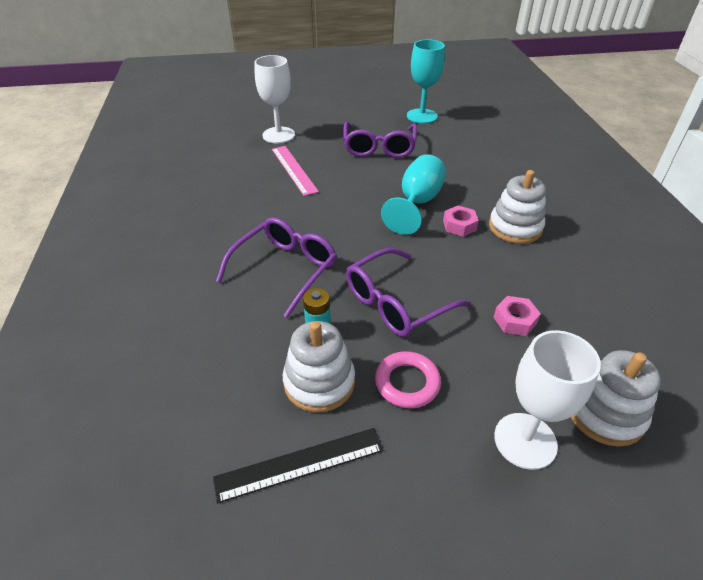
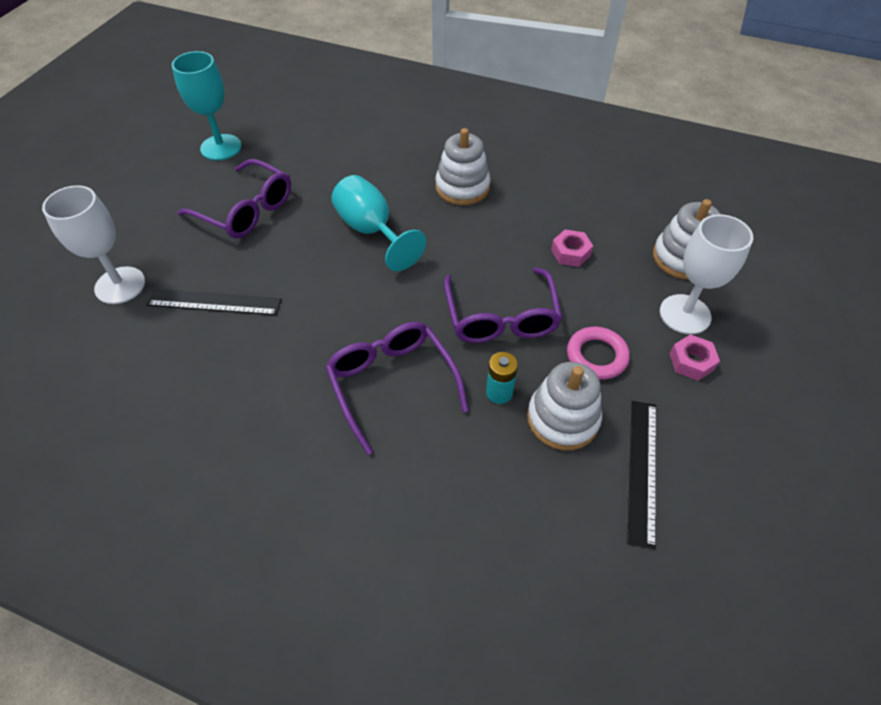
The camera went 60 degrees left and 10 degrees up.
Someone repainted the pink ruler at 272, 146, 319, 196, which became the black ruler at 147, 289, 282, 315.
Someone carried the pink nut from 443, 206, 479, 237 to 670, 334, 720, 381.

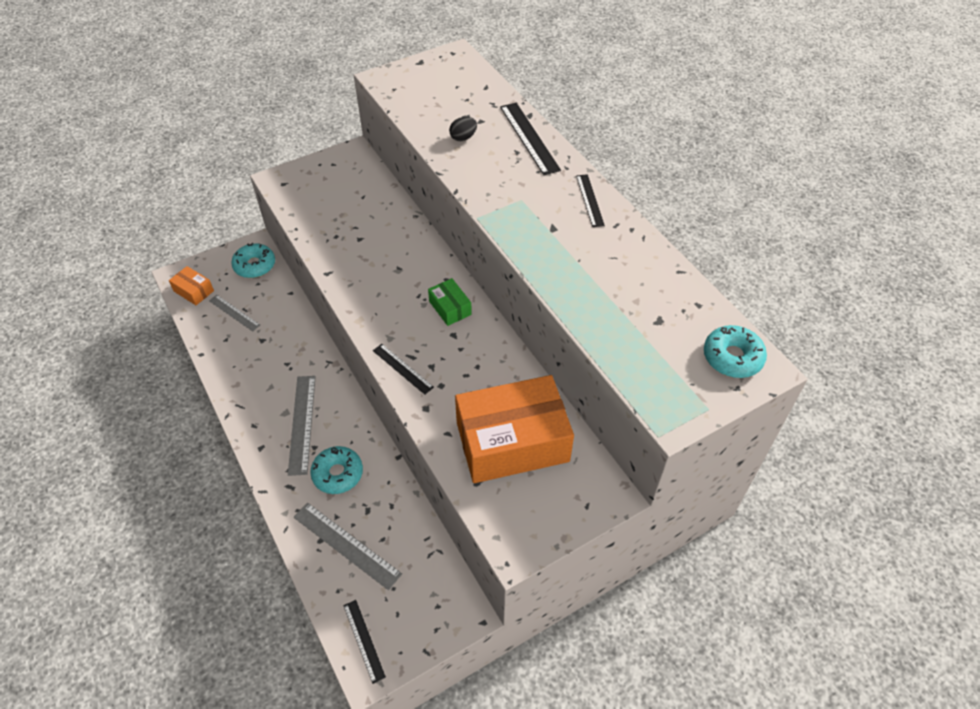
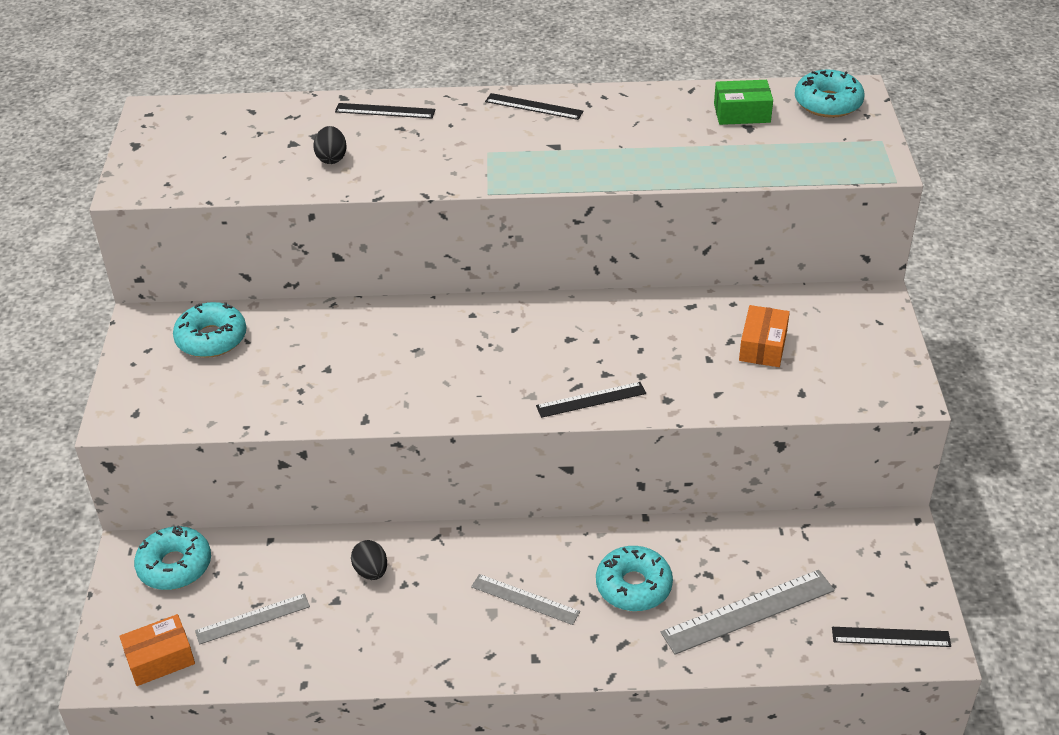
The camera went 60 degrees left and 10 degrees down.
Someone scaled the black ruler at 500, 103, 561, 175 by 0.62.
Someone carried the green box from 428, 278, 472, 326 to 714, 80, 773, 125.
Someone scaled the orange box at 455, 375, 574, 483 by 0.43.
Someone scaled the grey ruler at 288, 376, 316, 476 by 0.62.
Someone put down the turquoise donut at 173, 302, 247, 358.
Someone put down the black egg at 351, 540, 387, 580.

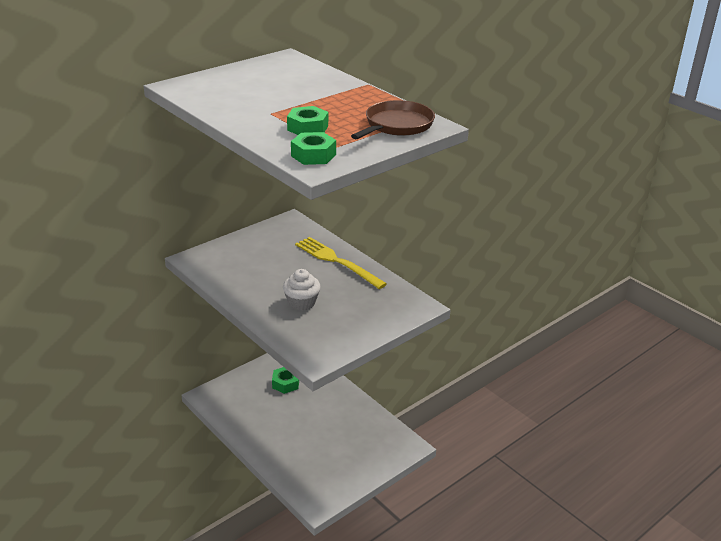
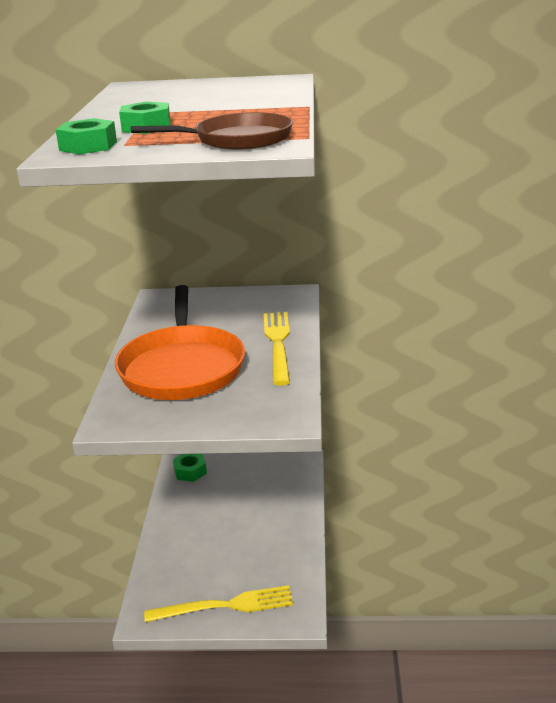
The camera went 45 degrees right and 5 degrees down.
Someone swapped the white cupcake at 283, 269, 320, 311 for the orange pan at 115, 285, 245, 400.
Someone carried the green nut from 272, 367, 299, 394 to 173, 454, 207, 482.
Someone put down the yellow fork at 144, 585, 293, 622.

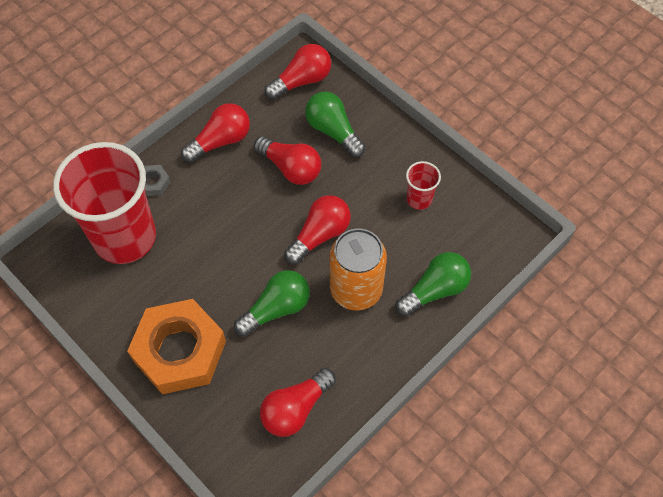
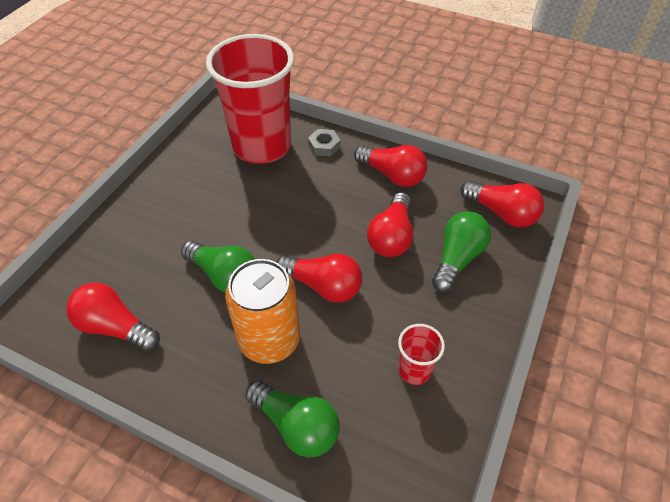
The camera went 70 degrees right and 10 degrees down.
Someone took away the orange nut at 127, 299, 226, 394.

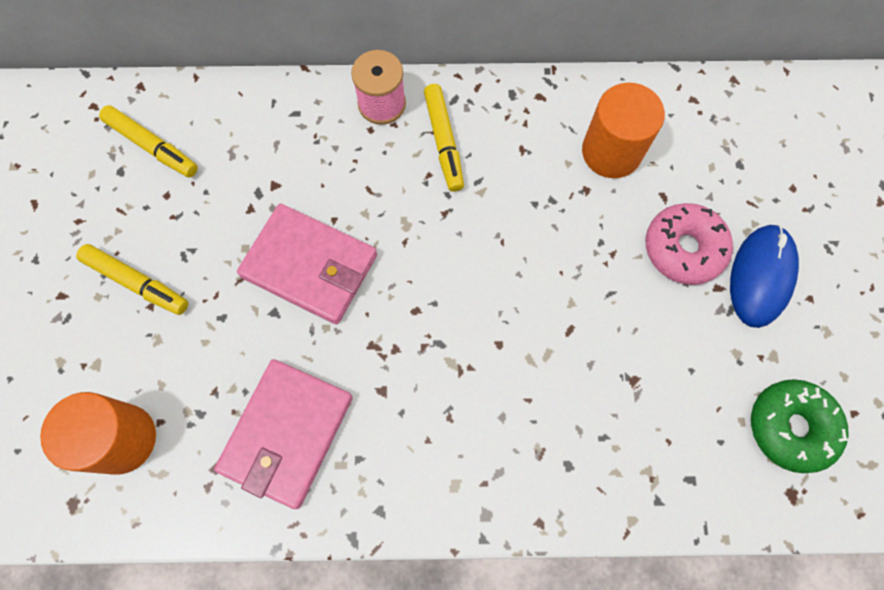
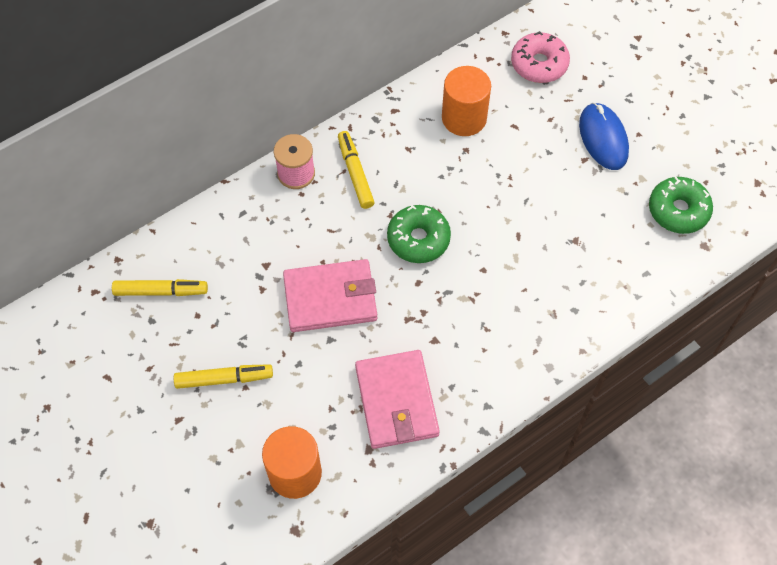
The camera went 35 degrees left and 10 degrees down.
Someone rotated the yellow marker at 424, 84, 464, 192 by 150 degrees counterclockwise.
Someone carried the pink donut from 646, 203, 733, 285 to 511, 31, 570, 83.
Someone put down the green donut at 387, 205, 451, 263.

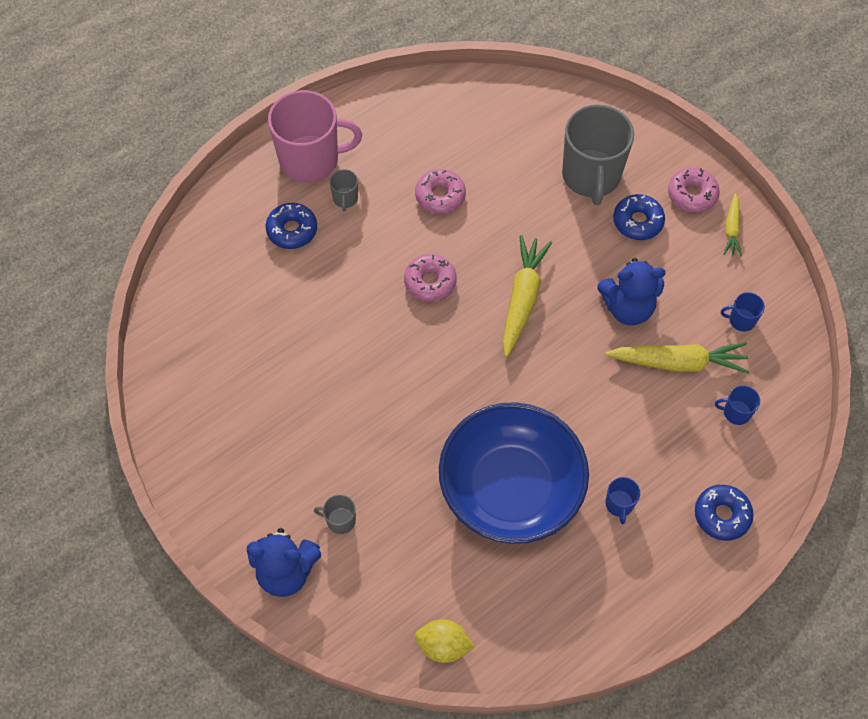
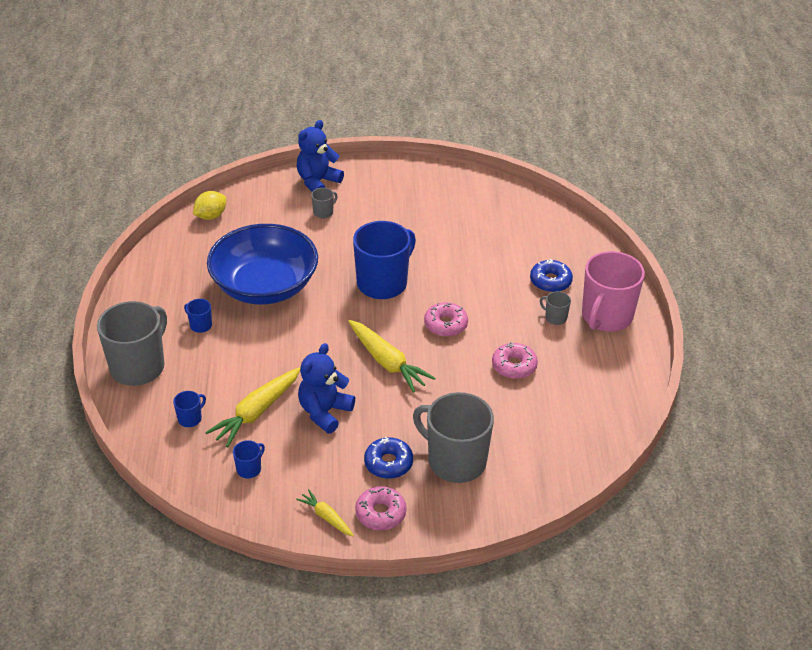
The camera went 125 degrees right and 20 degrees down.
Someone swapped the blue donut at 695, 485, 754, 541 for the grey mug at 97, 301, 167, 386.
Someone put down the blue mug at 353, 221, 416, 299.

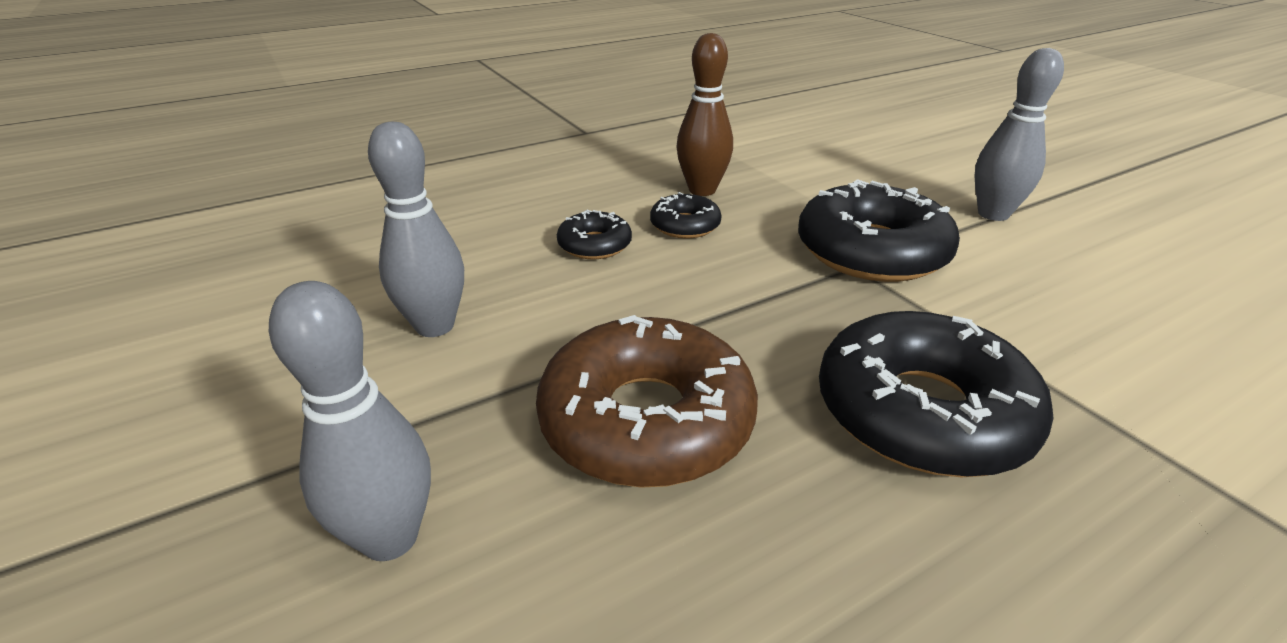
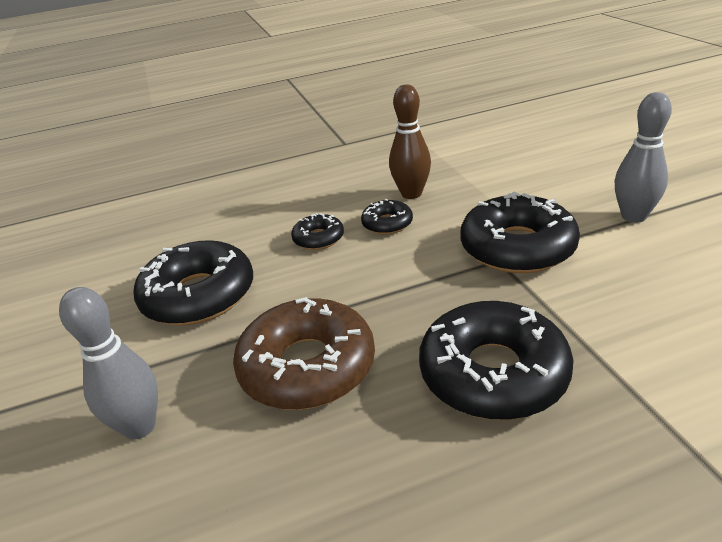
The camera went 15 degrees right and 0 degrees up.
Someone swapped the grey bowling pin at 368, 122, 464, 337 for the black donut at 133, 240, 253, 325.

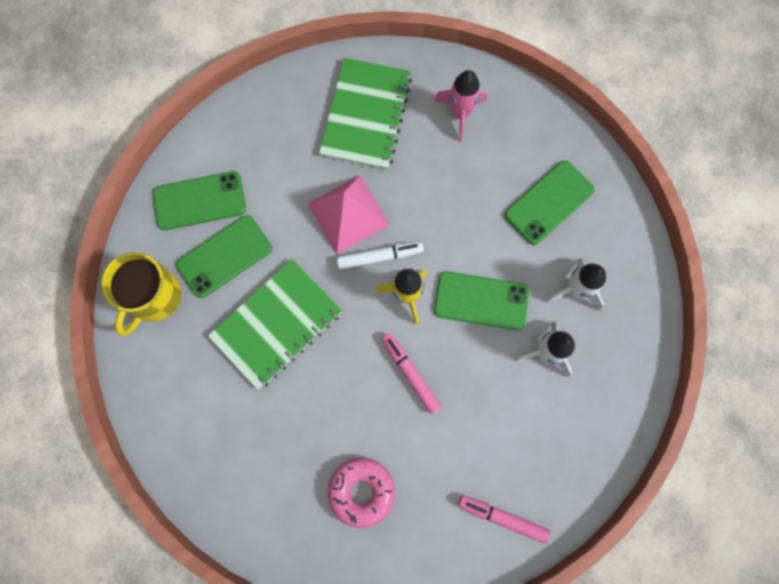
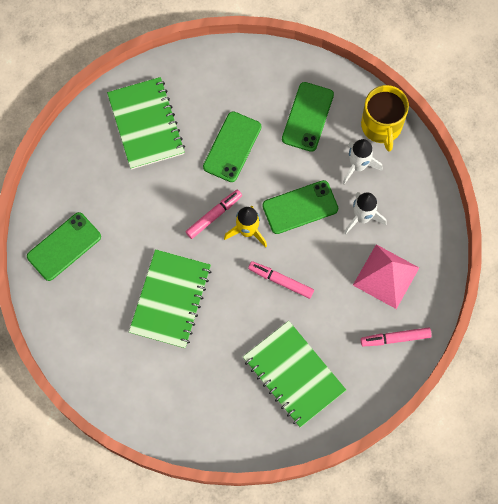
The camera went 30 degrees left and 5 degrees down.
Someone took away the pink rocket at 434, 70, 487, 142.
Someone carried the pink pyramid from 308, 175, 390, 254 to 353, 244, 419, 309.
Someone carried the green phone from 176, 215, 272, 298 to 203, 111, 261, 182.
Someone repainted the white marker at 336, 241, 424, 270, which became the pink marker at 185, 190, 242, 239.
Someone carried the yellow mug from 101, 252, 182, 336 to 361, 85, 409, 151.
Someone swapped the pink donut at 328, 458, 395, 528 for the green notebook at 243, 321, 346, 427.

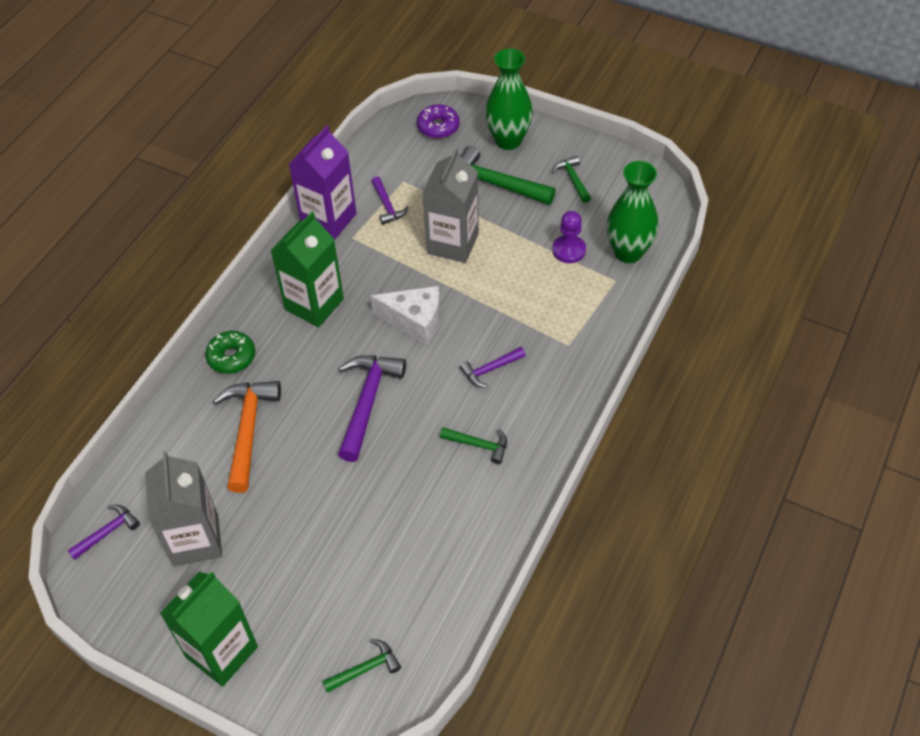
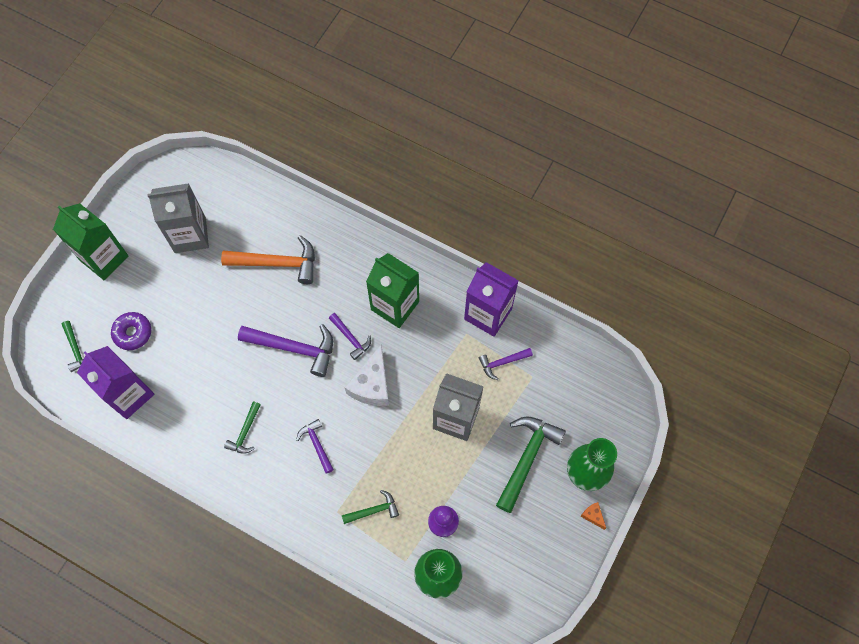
The camera went 90 degrees right and 15 degrees up.
Someone carried the purple donut from 417, 104, 460, 139 to 111, 312, 151, 350.
Someone carried the green hammer from 552, 156, 591, 203 to 342, 490, 399, 524.
Someone took away the green donut at 205, 331, 255, 374.
Someone carried the purple hammer from 68, 505, 140, 560 to 329, 313, 371, 360.
Someone put down the purple carton at 77, 346, 154, 419.
Someone put down the orange cheese at 580, 502, 606, 530.

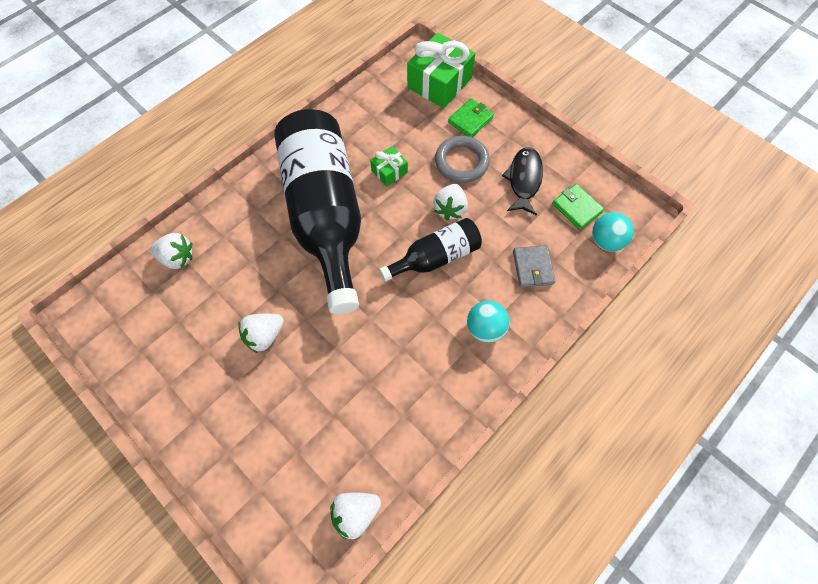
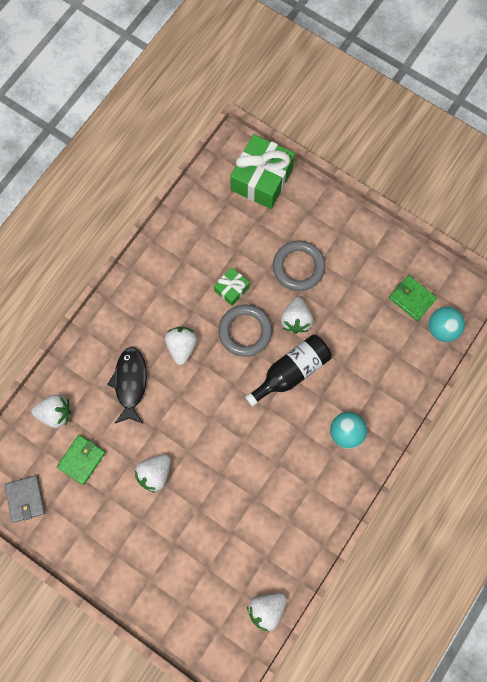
The camera went 10 degrees left and 10 degrees up.
Someone carried the green wallet from 448, 98, 494, 137 to 57, 435, 106, 485.
Someone swapped the black bottle at 274, 109, 361, 314 for the white strawberry at 165, 326, 197, 365.
Someone carried the black fish from 502, 147, 543, 216 to 107, 347, 147, 424.
Someone carried the grey wallet from 513, 245, 556, 287 to 5, 475, 46, 522.
Someone put down the grey ring at 218, 304, 272, 357.

